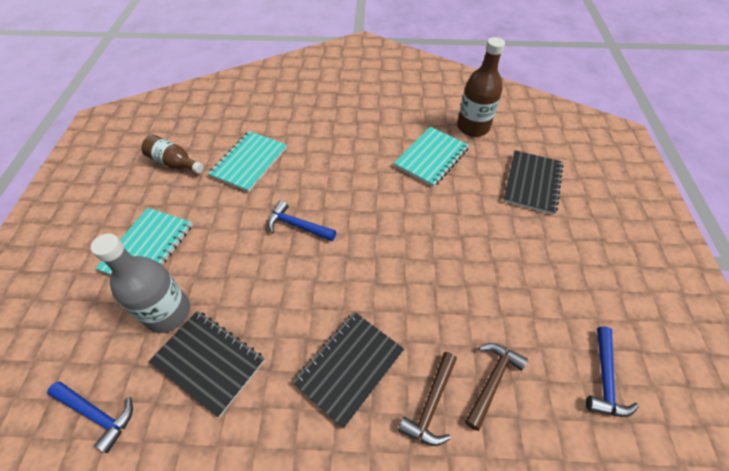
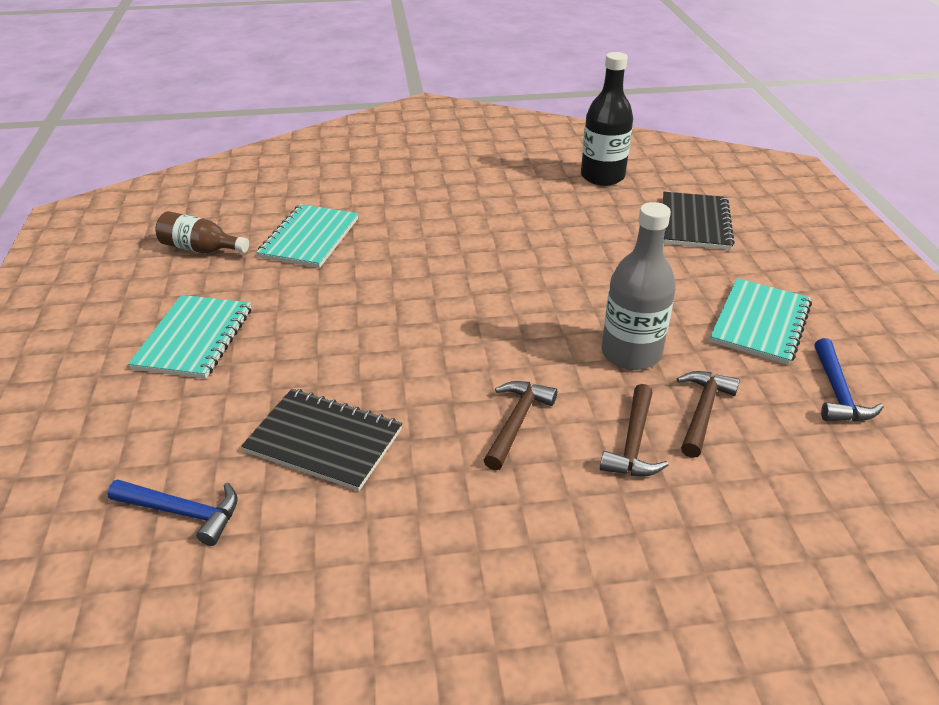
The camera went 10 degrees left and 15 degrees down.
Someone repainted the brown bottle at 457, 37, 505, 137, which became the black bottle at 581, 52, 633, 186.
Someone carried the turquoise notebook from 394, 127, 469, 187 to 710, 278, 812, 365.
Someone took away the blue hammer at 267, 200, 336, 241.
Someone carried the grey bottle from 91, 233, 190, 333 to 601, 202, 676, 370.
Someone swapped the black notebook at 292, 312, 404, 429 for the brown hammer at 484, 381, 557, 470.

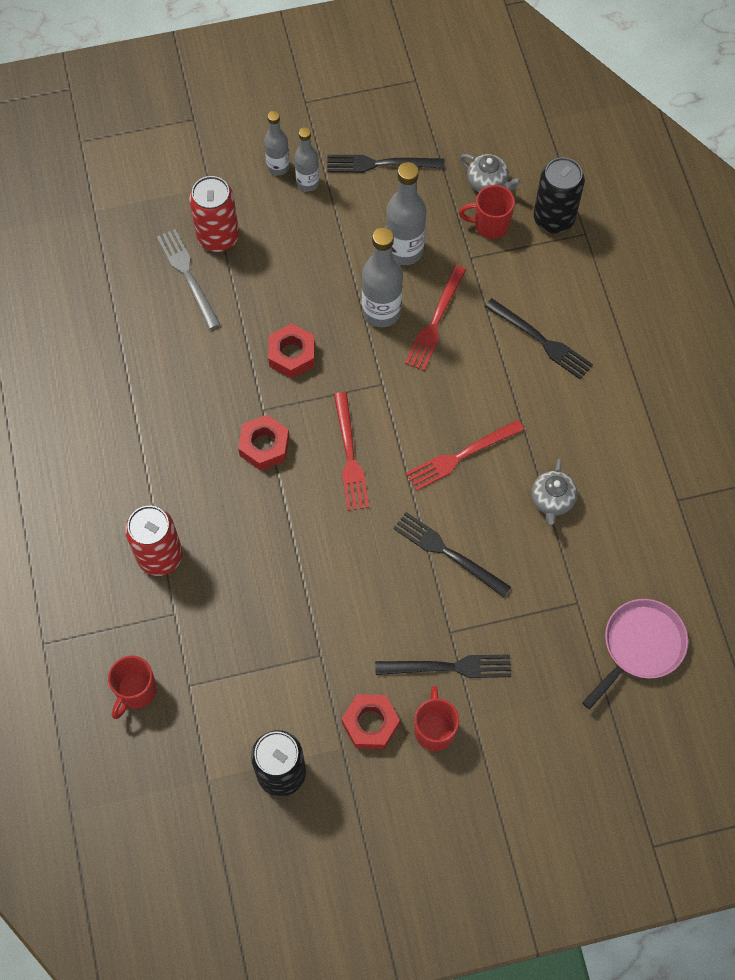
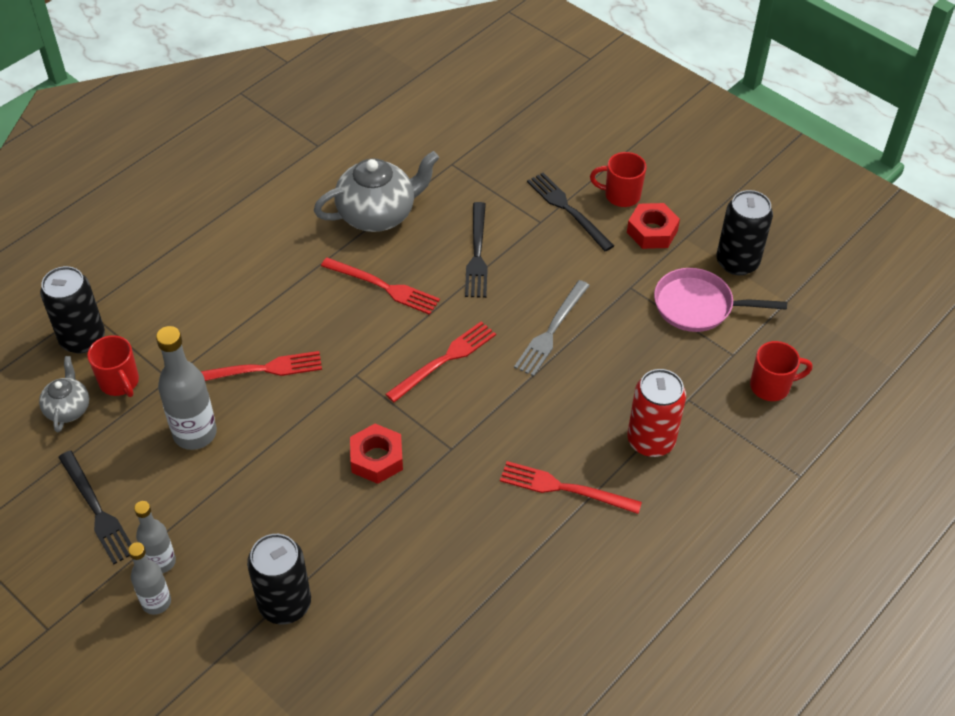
The camera went 125 degrees left and 15 degrees down.
Someone repainted the red can at 189, 176, 239, 252, which became the black can at 247, 534, 311, 624.
Someone took away the grey bottle at 362, 227, 403, 327.
Someone carried the grey fork from 157, 229, 220, 330 to 514, 280, 590, 376.
Someone took away the black fork at 484, 298, 593, 380.
Someone took away the red nut at 238, 415, 289, 471.
Someone scaled the grey teapot at 531, 459, 577, 525 by 1.83.
Someone carried the pink pan from 582, 599, 688, 709 to 654, 268, 787, 332.
Someone rotated the red mug at 414, 686, 459, 751 by 45 degrees clockwise.
Someone put down the red fork at 500, 461, 642, 514.

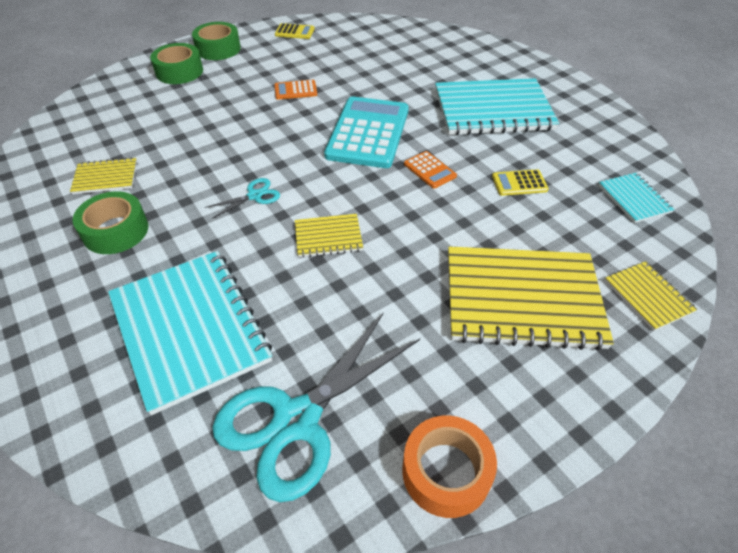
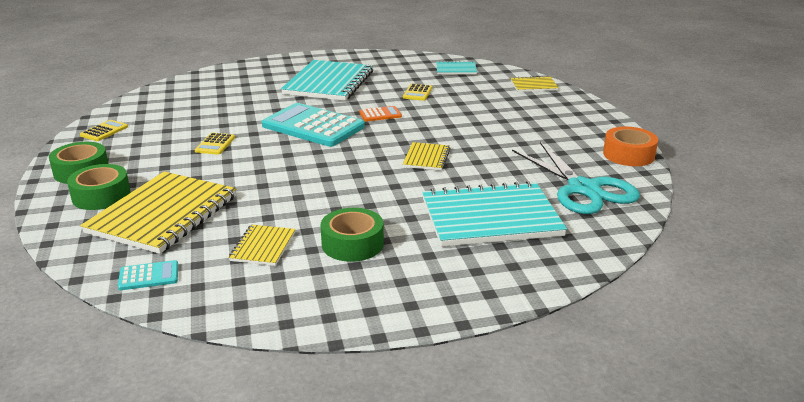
The camera went 70 degrees left and 20 degrees down.
Someone repainted the orange calculator at 274, 80, 317, 100, which became the yellow calculator at 195, 133, 235, 155.
Someone took away the turquoise scissors at 205, 178, 280, 219.
Someone carried the yellow notebook from 448, 246, 614, 351 to 80, 172, 236, 254.
Someone put down the turquoise calculator at 118, 260, 178, 290.

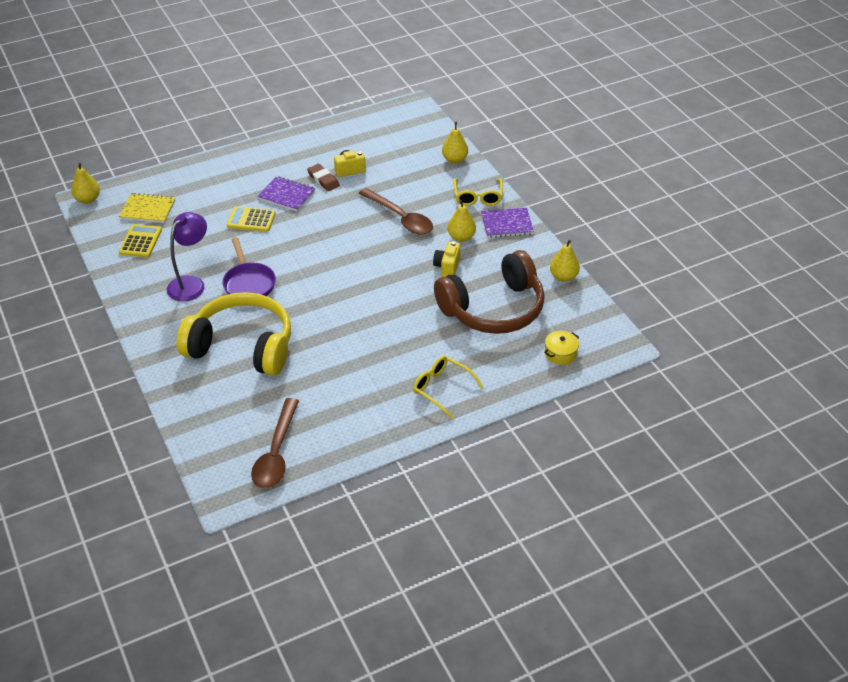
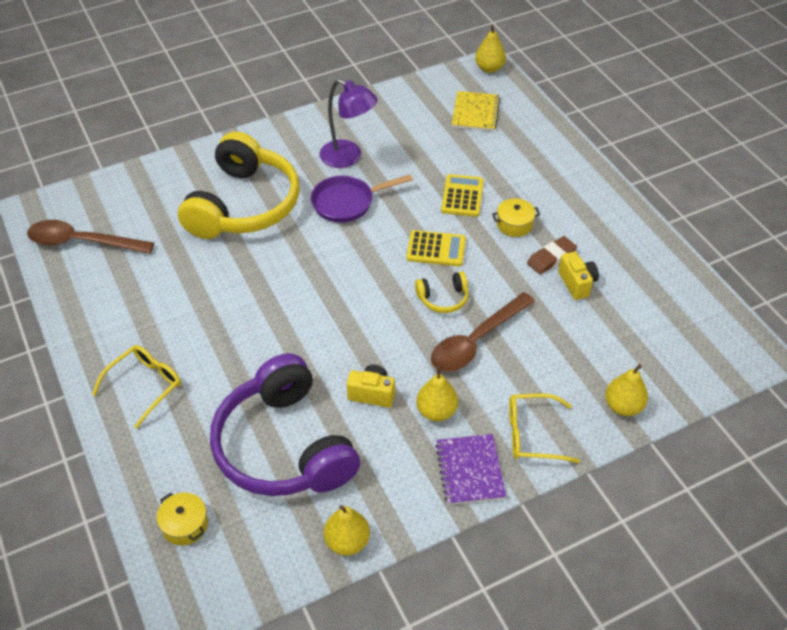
The camera went 90 degrees right and 5 degrees up.
Someone swapped the purple notebook at 257, 176, 316, 211 for the yellow pot at 492, 198, 540, 237.
Someone carried the yellow calculator from 119, 224, 162, 257 to 407, 230, 466, 266.
Someone repainted the brown headphones at 434, 250, 545, 334, which became the purple headphones at 210, 353, 360, 496.
Someone put down the yellow headphones at 415, 271, 469, 313.

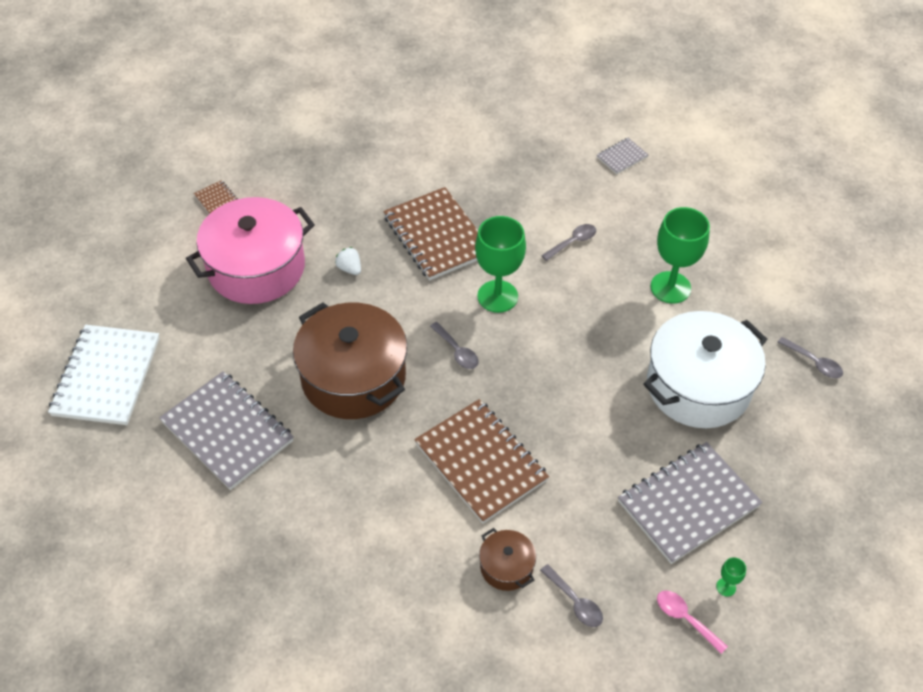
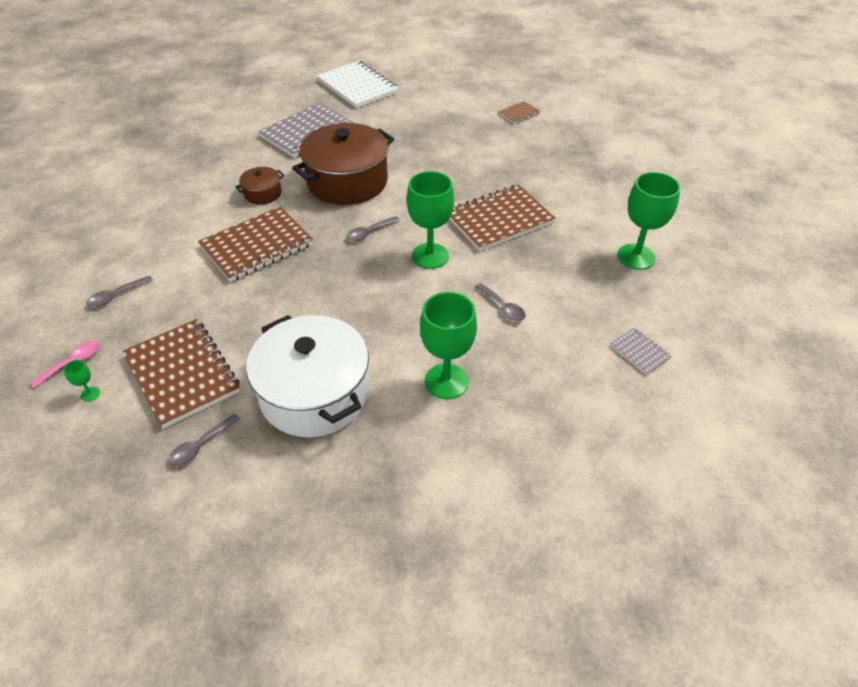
The camera went 90 degrees right and 5 degrees down.
Someone took away the pink pot at 186, 197, 315, 304.
Someone took away the white strawberry at 335, 247, 361, 275.
Someone rotated the white notebook at 48, 325, 160, 425 by 45 degrees clockwise.
Someone carried the grey spoon from 778, 337, 843, 378 to 169, 414, 240, 466.
Someone repainted the grey notebook at 618, 442, 762, 564, which became the brown notebook at 122, 319, 240, 429.
Someone carried the brown pot from 479, 528, 536, 591 to 235, 167, 285, 205.
Someone put down the green goblet at 617, 172, 681, 270.

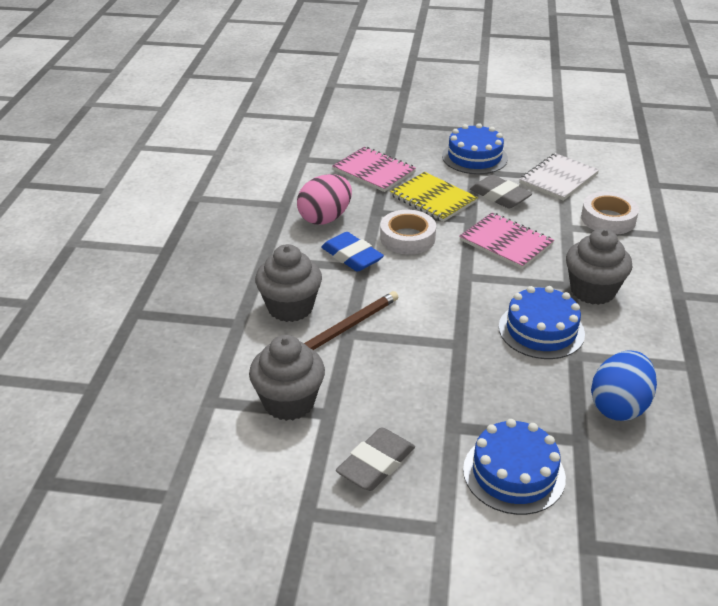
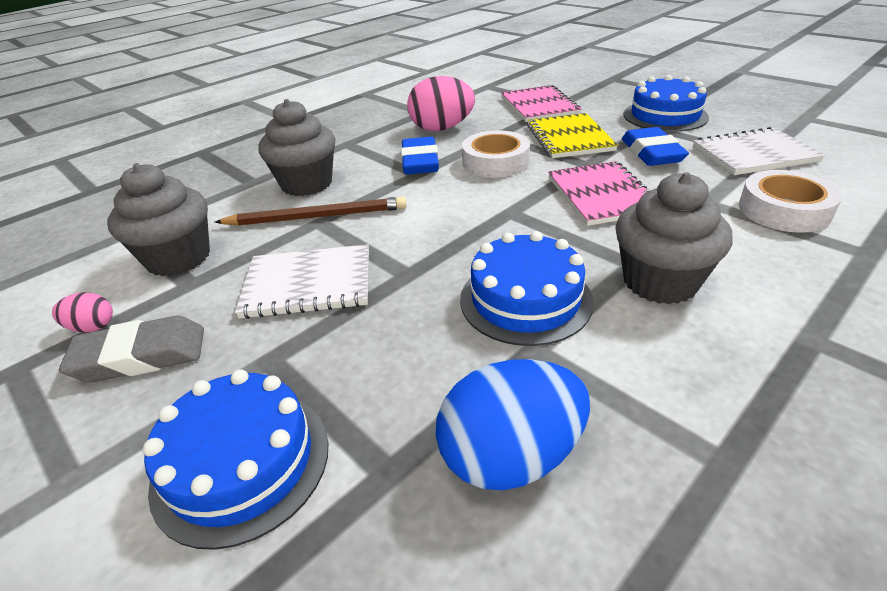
The camera went 40 degrees right and 0 degrees up.
Someone repainted the grey eraser at 470, 175, 532, 209, which became the blue eraser at 622, 127, 689, 166.
Someone put down the white notebook at 235, 244, 369, 319.
Someone put down the pink egg at 52, 293, 113, 332.

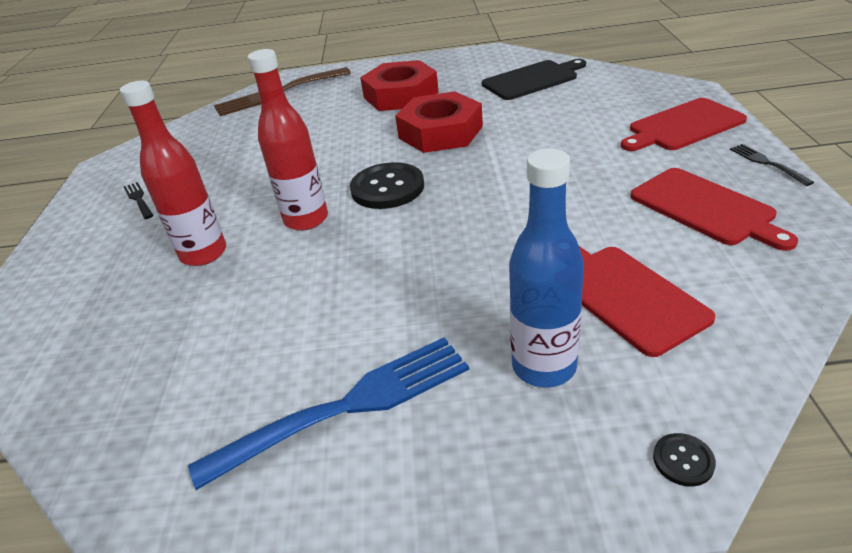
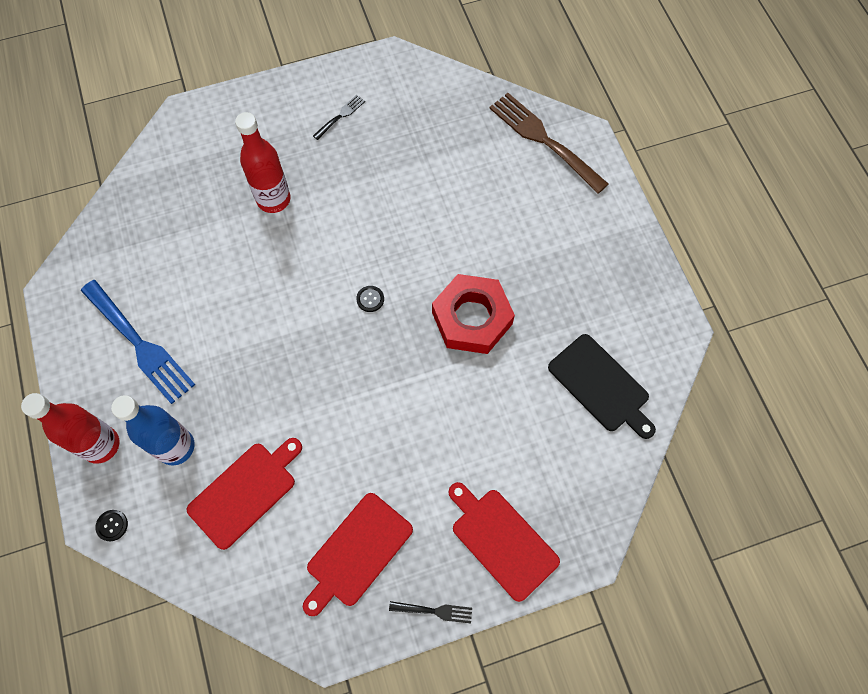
The camera went 70 degrees right and 30 degrees up.
Someone carried the red bottle from 247, 49, 328, 231 to 21, 393, 119, 464.
Someone took away the red nut at 360, 60, 438, 111.
Someone rotated the black fork at 730, 144, 814, 186 by 45 degrees clockwise.
Someone scaled the black button at 350, 162, 424, 209 by 0.45.

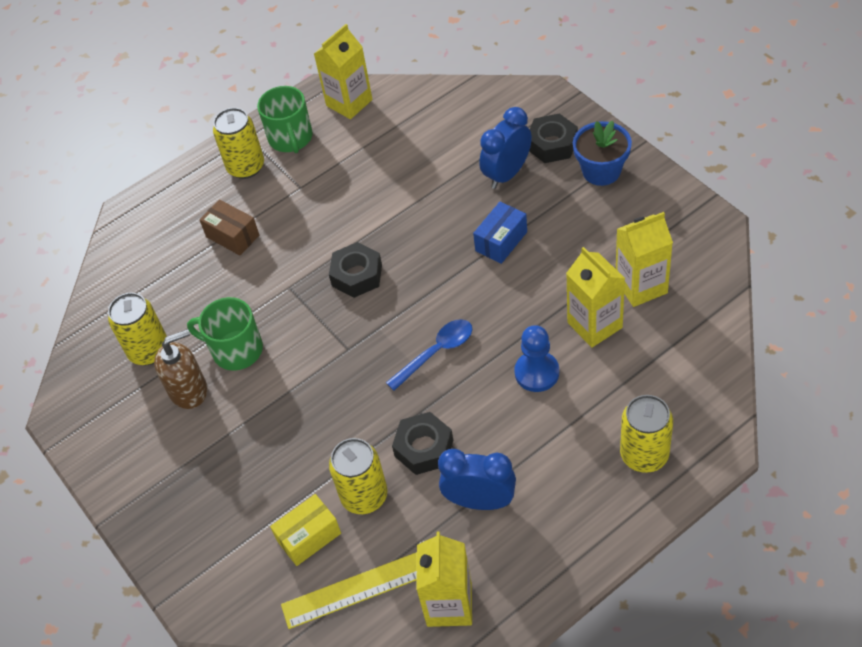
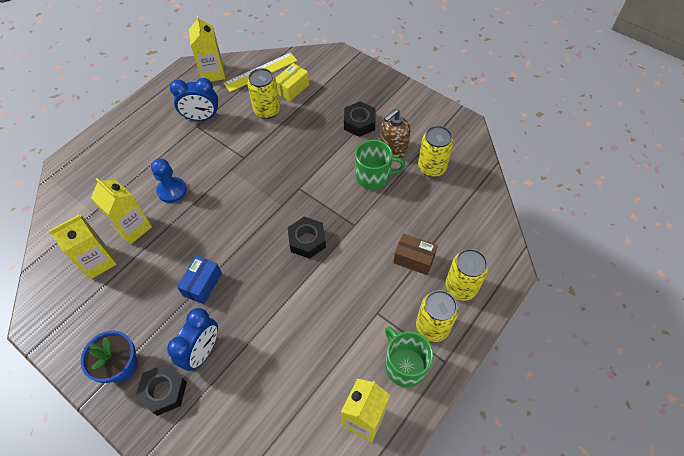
The camera went 160 degrees right and 5 degrees up.
Someone took away the blue spoon at 386, 319, 472, 391.
Someone carried the yellow can from 620, 395, 673, 473 to 445, 249, 488, 301.
Someone carried the black nut from 392, 412, 453, 475 to 344, 101, 376, 137.

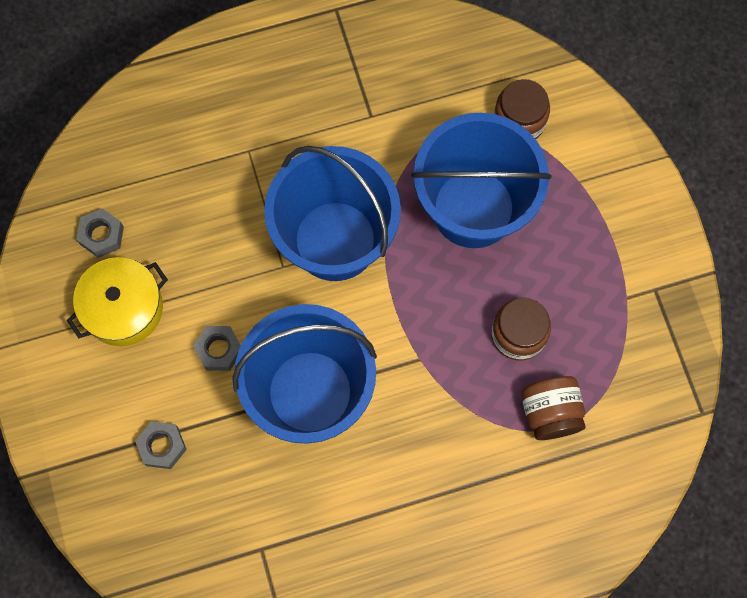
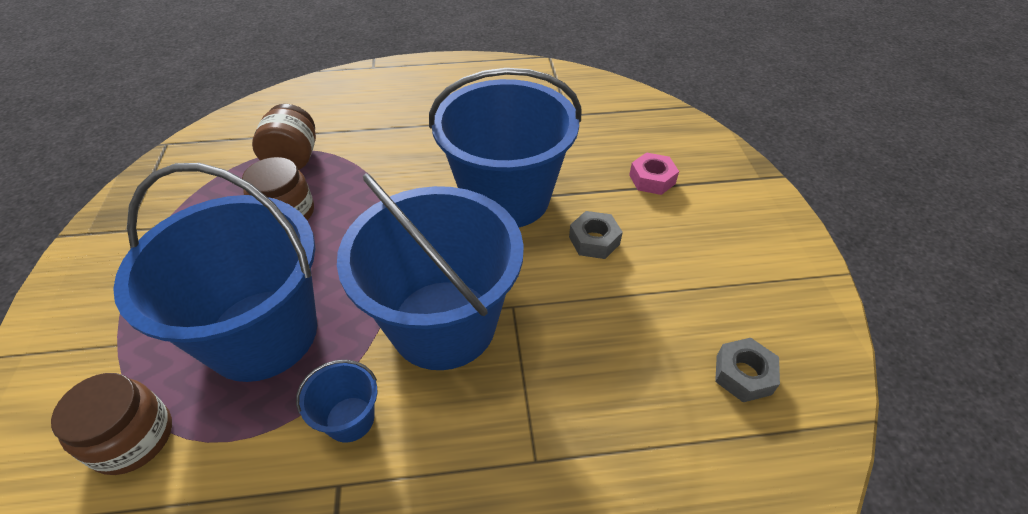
The camera went 170 degrees left and 25 degrees down.
Someone took away the yellow pot at 66, 257, 168, 346.
Someone repainted the grey nut at 135, 421, 187, 469, which became the pink nut at 629, 152, 679, 195.
Someone put down the blue bucket at 296, 360, 377, 442.

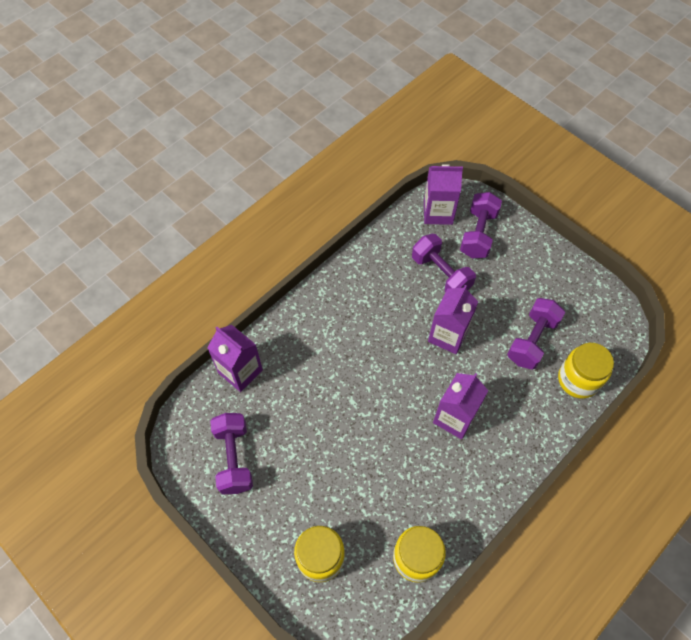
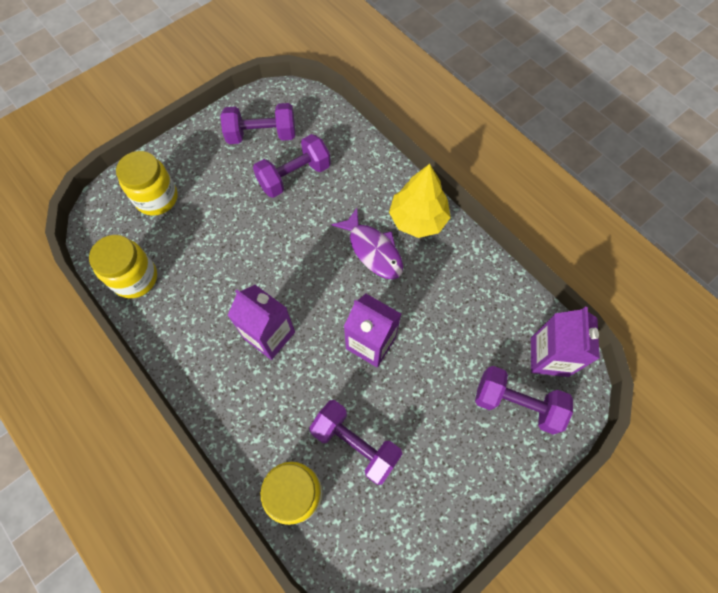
The camera went 95 degrees right and 5 degrees up.
Someone carried the purple dumbbell from 412, 234, 476, 292 to 253, 134, 331, 198.
Someone took away the purple carton at 208, 325, 263, 392.
Someone put down the yellow tree at 389, 164, 451, 238.
Someone put down the purple fish at 332, 208, 403, 279.

